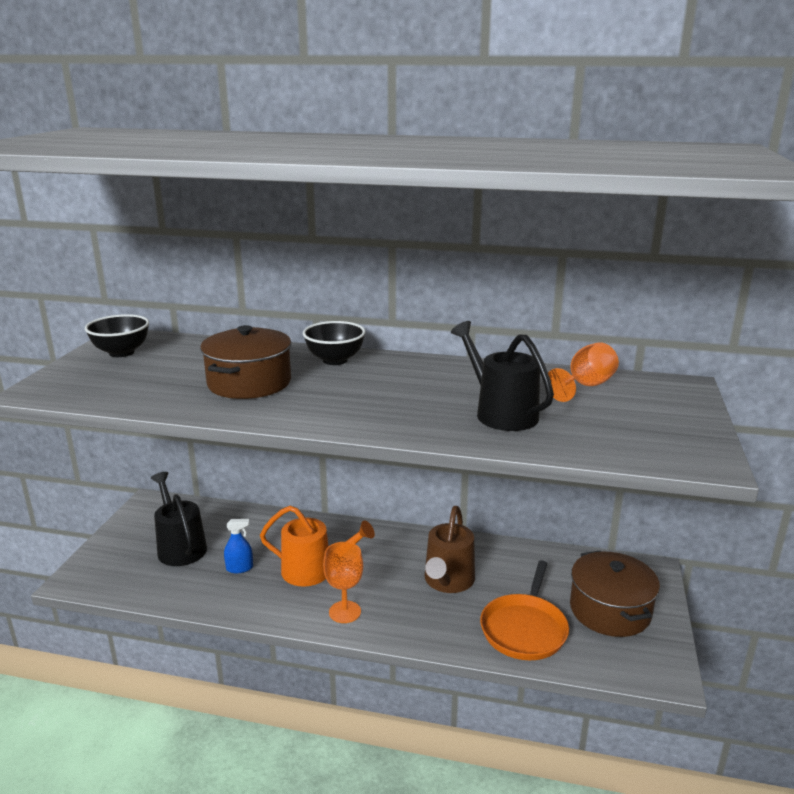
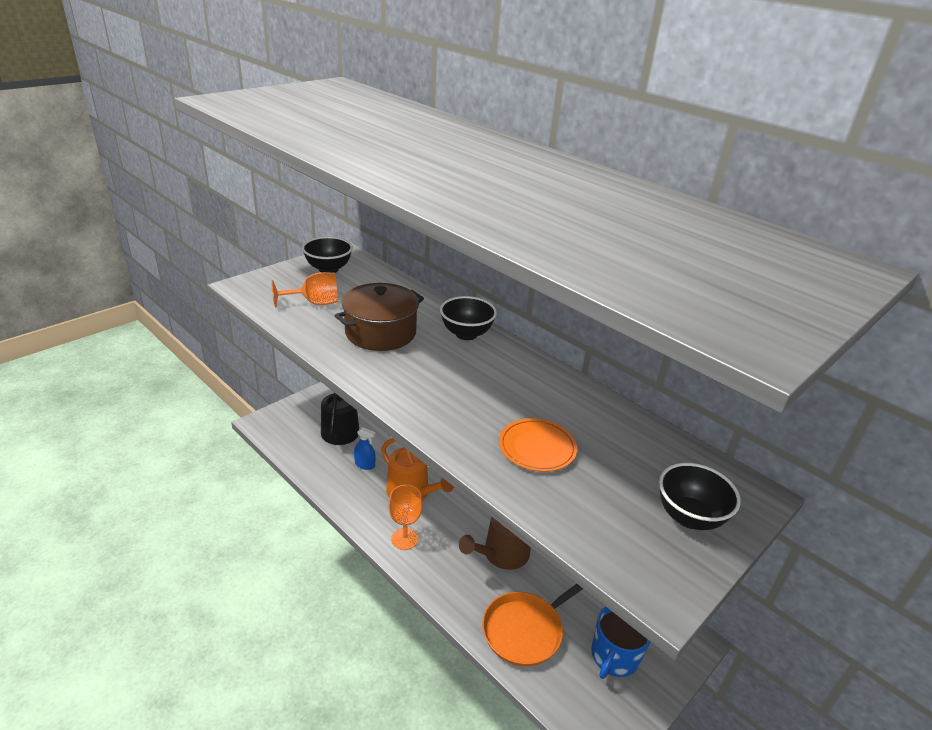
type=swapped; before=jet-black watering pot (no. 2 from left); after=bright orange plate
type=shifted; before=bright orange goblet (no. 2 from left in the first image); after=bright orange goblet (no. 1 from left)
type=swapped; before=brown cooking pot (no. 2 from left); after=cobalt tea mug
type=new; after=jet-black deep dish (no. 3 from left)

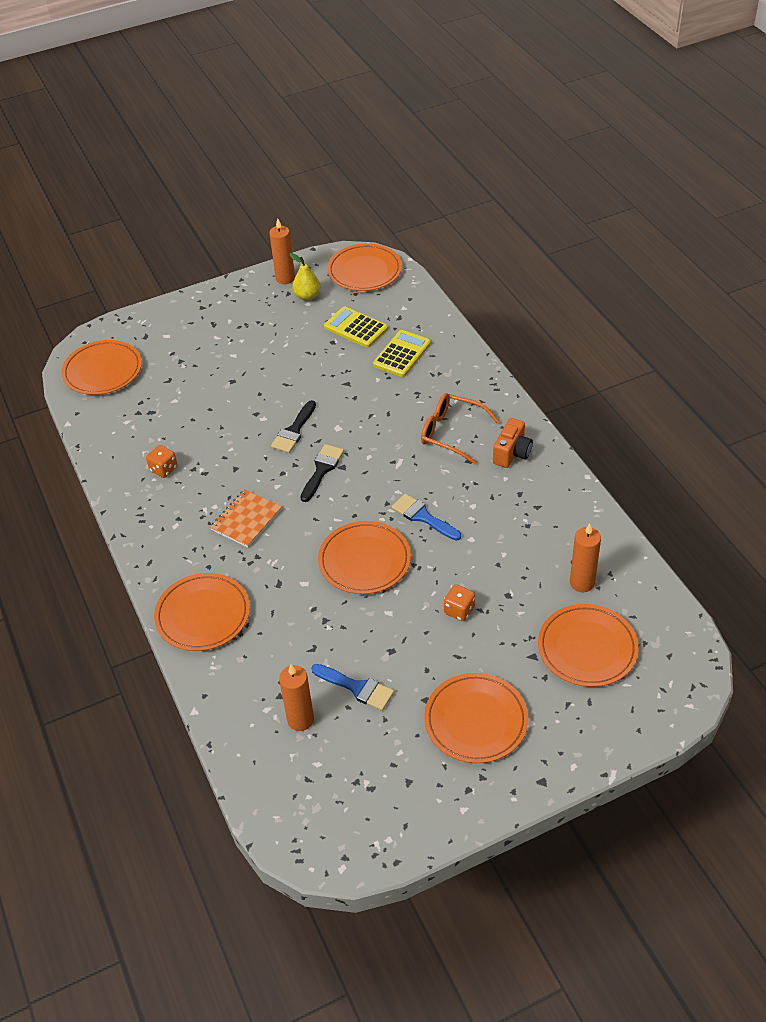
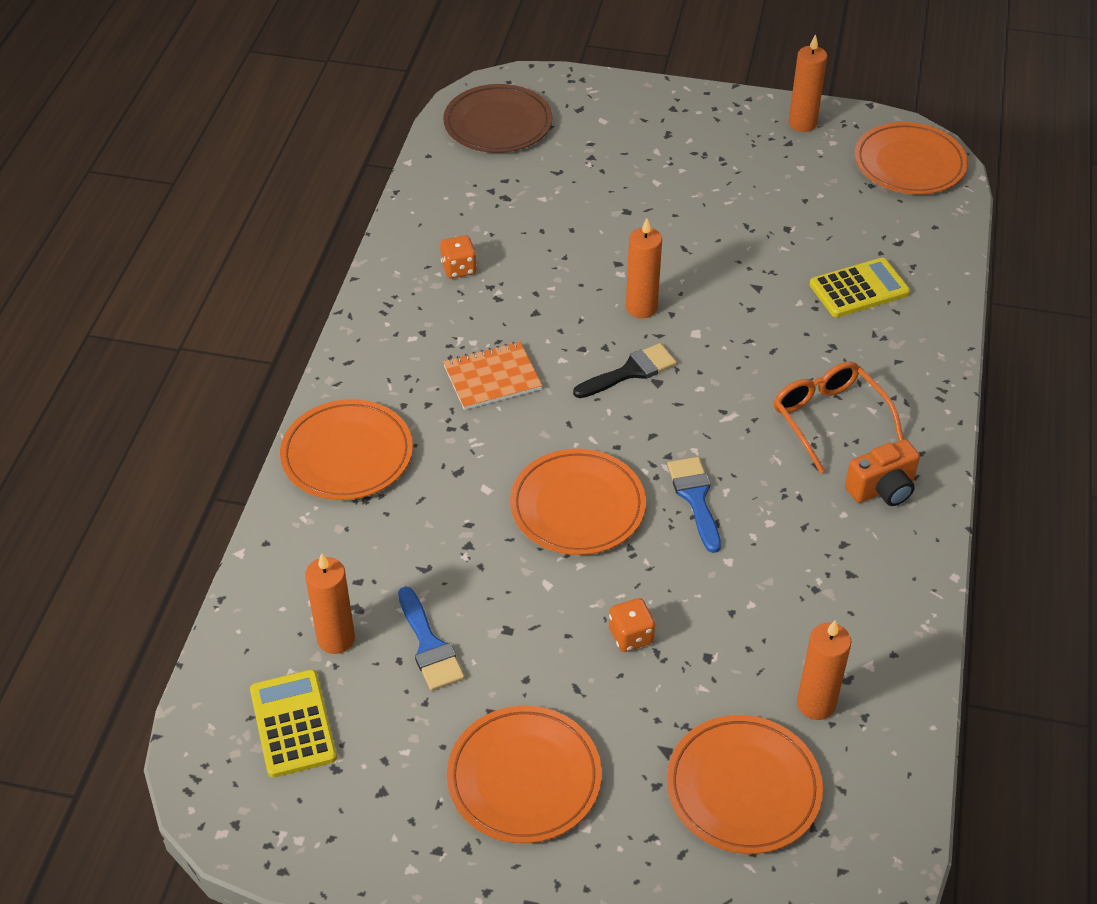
type=gone; before=golden toy pear
type=shifted; before=golden calculator (no. 1 from left)
type=repainted; before=bright orange plate (no. 1 from left); after=brown plate
type=swapped; before=jet-black paintbrush (no. 1 from left); after=bright orange candle (no. 2 from left)

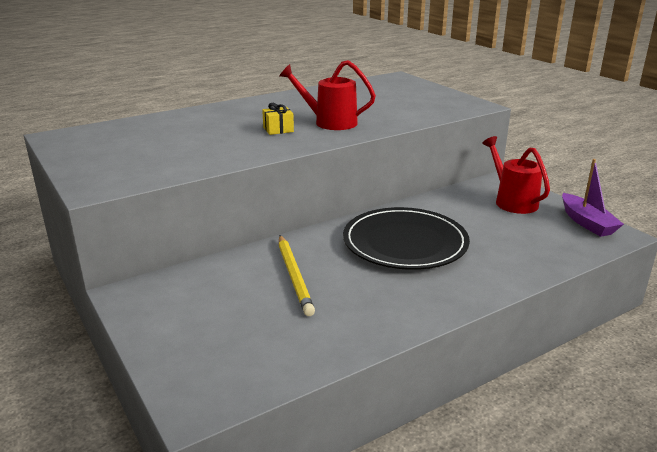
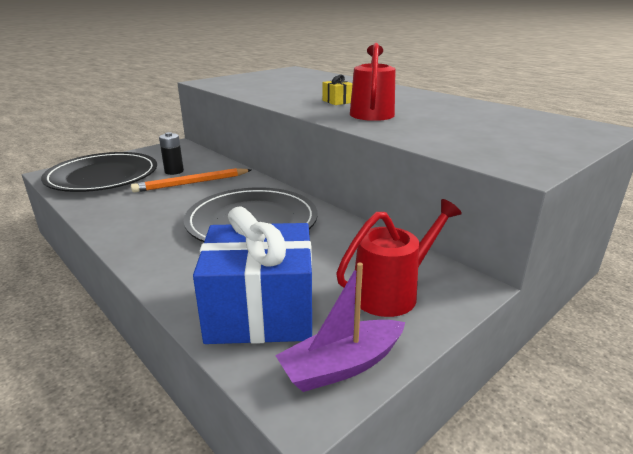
type=repainted; before=golden lead pencil; after=bright orange lead pencil
type=new; after=jet-black battery
type=new; after=jet-black plate (no. 1 from left)
type=new; after=cobalt gift

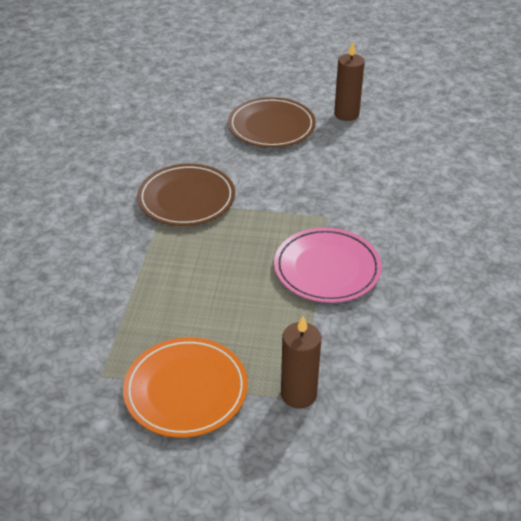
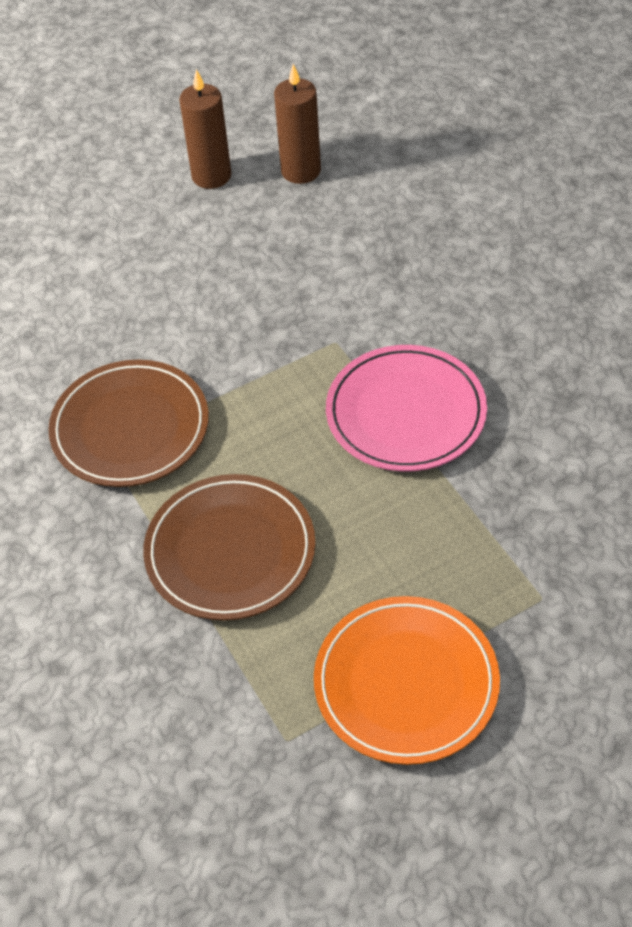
type=shifted; before=brown plate (no. 2 from left)
type=shifted; before=brown candle (no. 1 from left in the first image); after=brown candle (no. 2 from left)

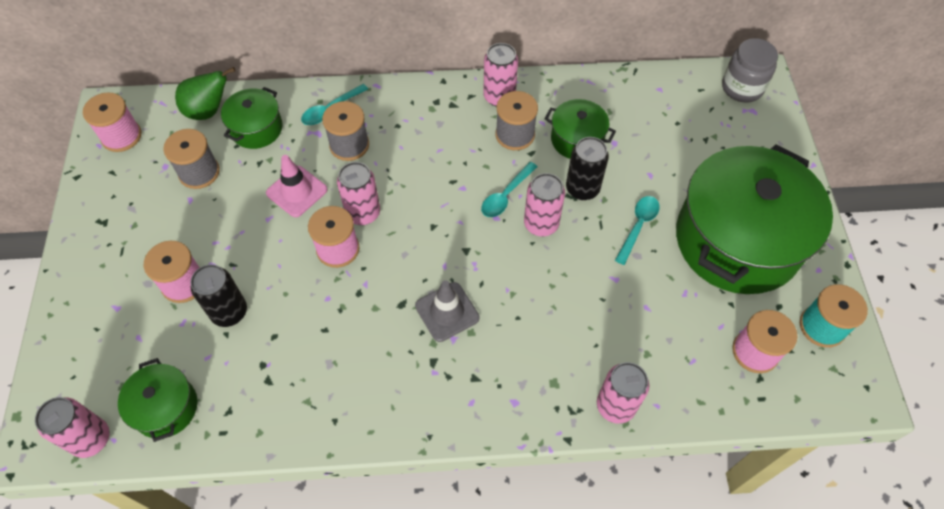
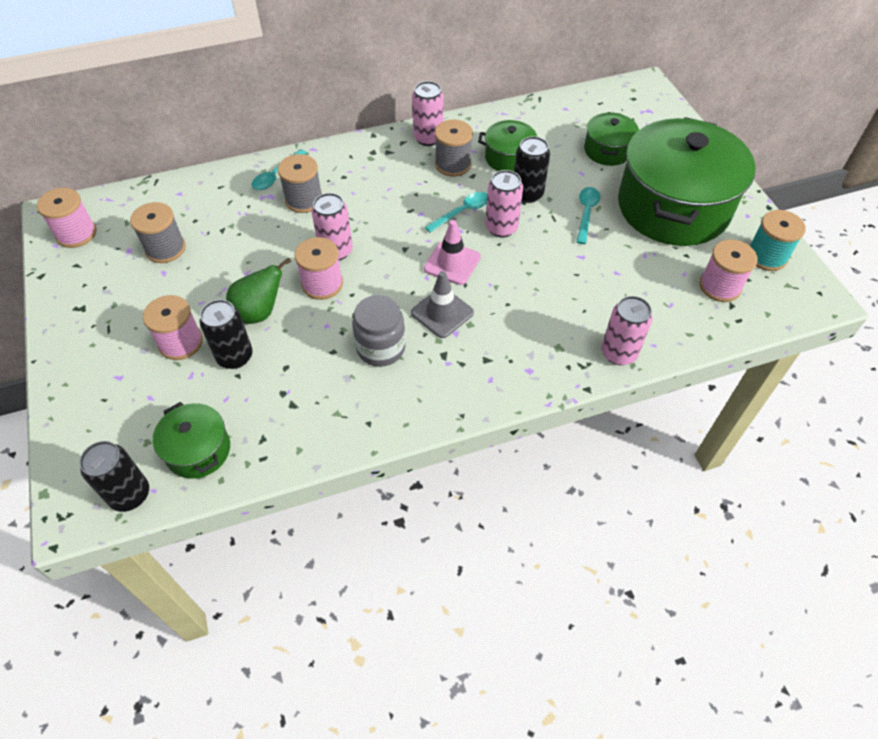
type=shifted; before=gray preserve jar
type=shifted; before=emerald toy pear
type=shifted; before=emerald cooking pot (no. 2 from left in the first image); after=emerald cooking pot (no. 3 from left)
type=shifted; before=pink road cone
type=rotated; before=aqua teaspoon (no. 2 from left); turn=-150
type=repainted; before=pink can (no. 1 from left); after=jet-black can (no. 1 from left)

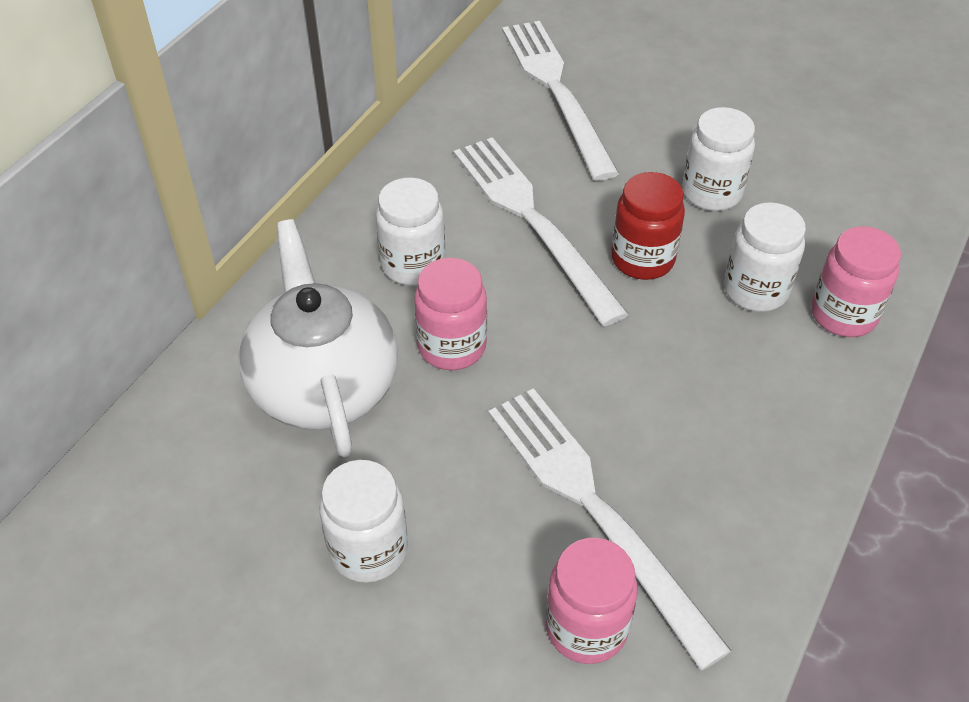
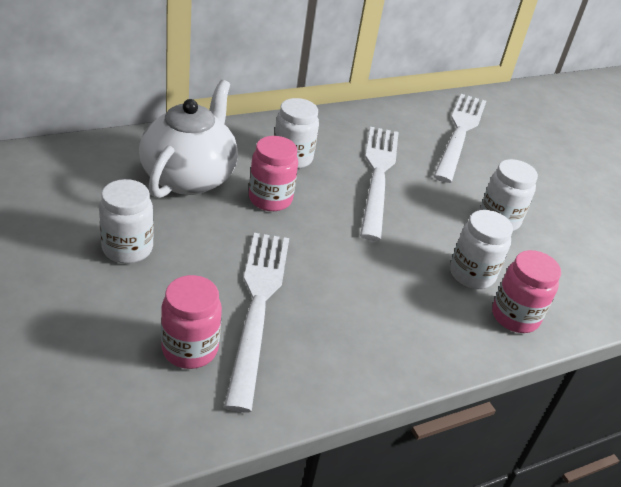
type=gone; before=crimson preserve jar

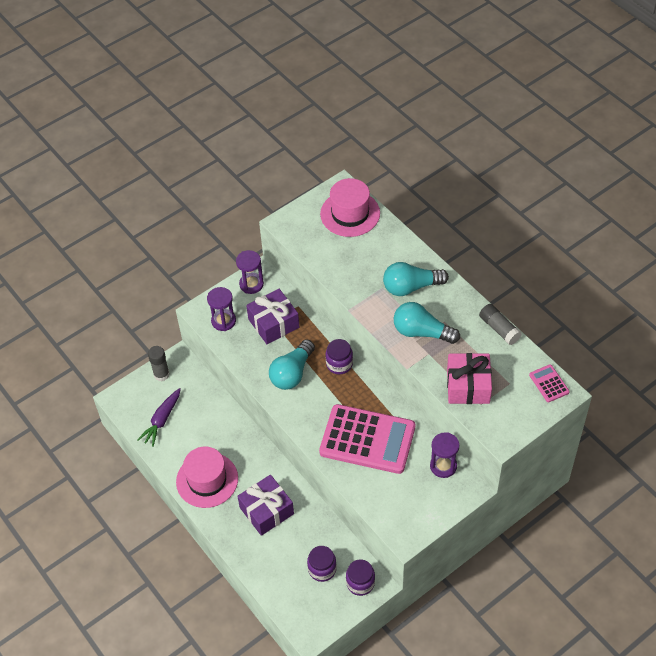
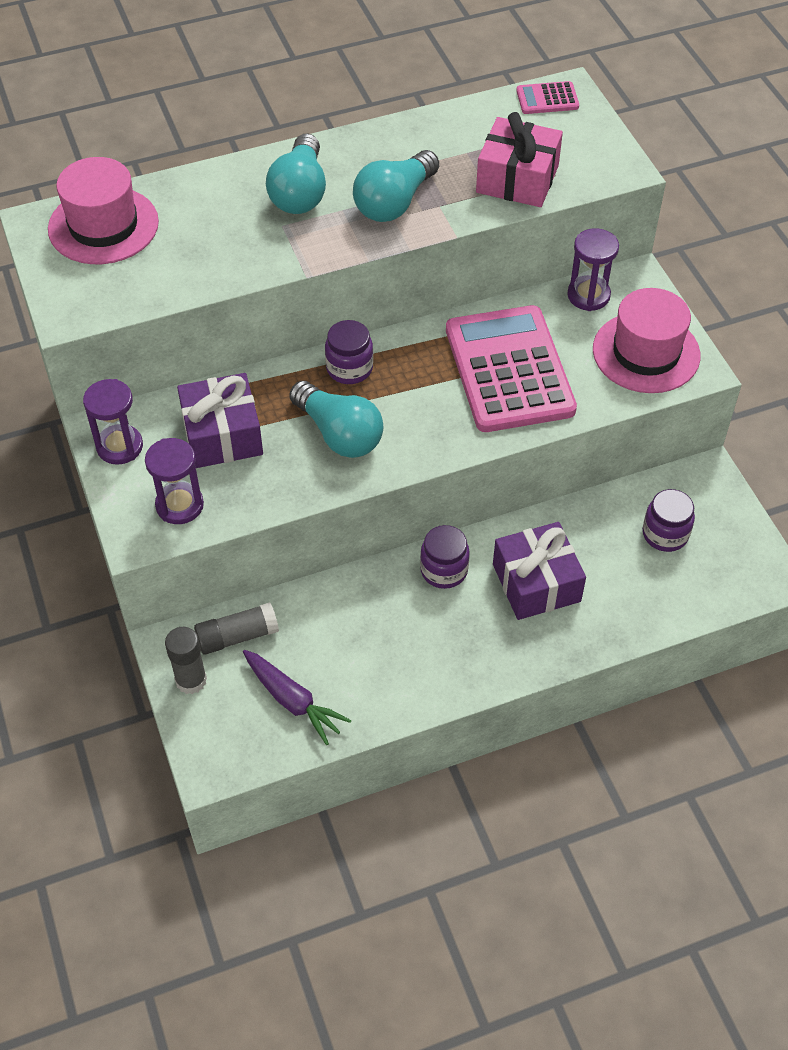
type=shifted; before=gray glue stick (no. 2 from left)
type=rotated; before=pink calculator (no. 1 from left); turn=-45
type=shifted; before=pink top hat (no. 1 from left in the first image); after=pink top hat (no. 2 from left)
type=shifted; before=purple preserve jar (no. 3 from left in the first image); after=purple preserve jar (no. 2 from left)

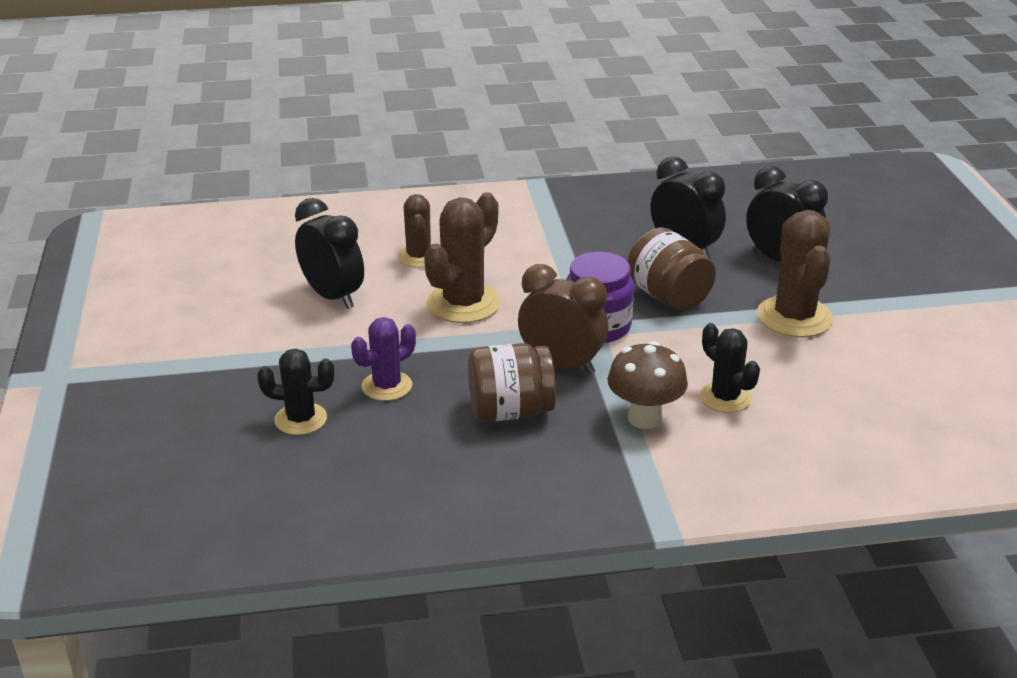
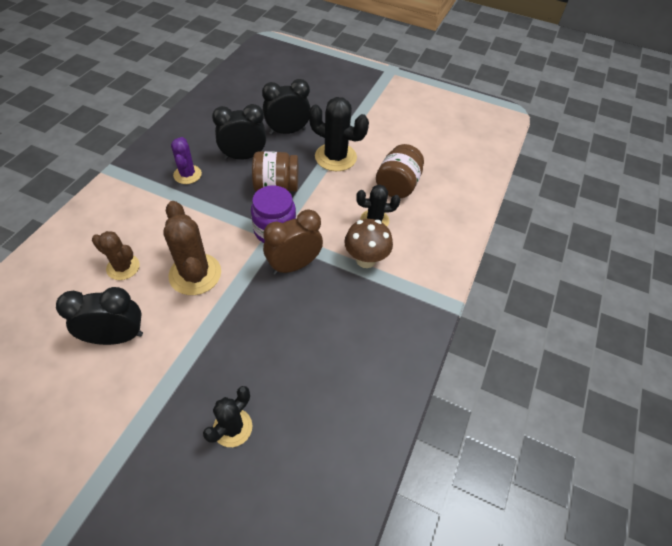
type=repainted; before=brown saguaro cactus (no. 3 from left); after=jet-black saguaro cactus (no. 2 from left)
type=shifted; before=purple saguaro cactus
type=shifted; before=brown preserve jar (no. 1 from left in the first image); after=brown preserve jar (no. 2 from left)

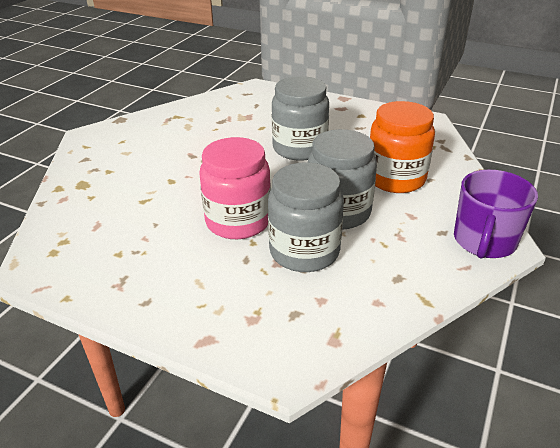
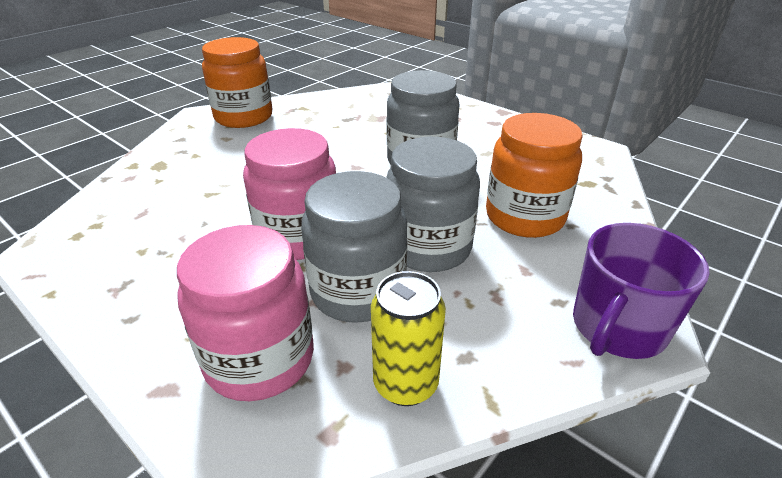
type=new; after=bright orange preserve jar (no. 1 from left)
type=new; after=pink preserve jar (no. 1 from left)
type=new; after=golden can

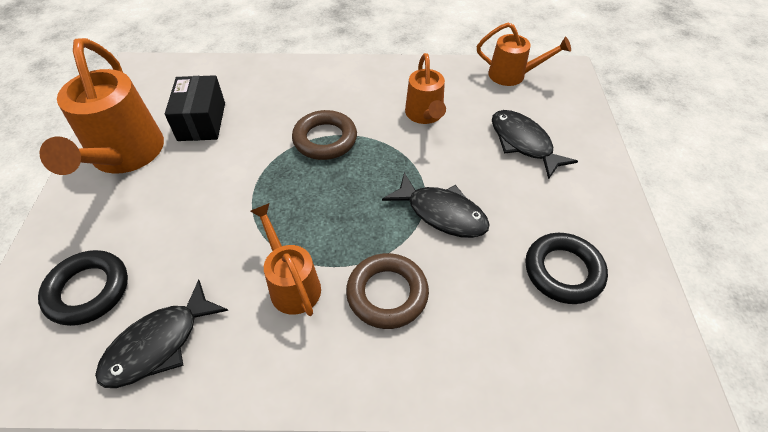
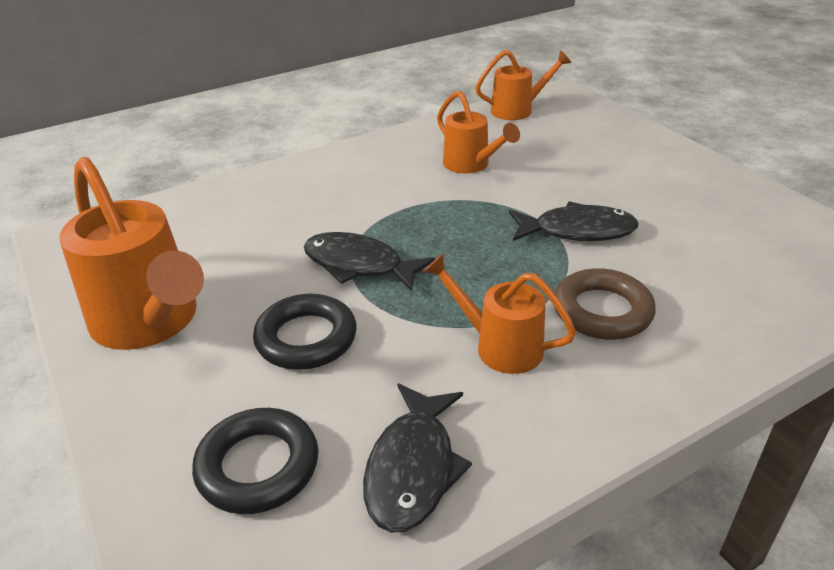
type=gone; before=jet-black parcel
type=gone; before=brown hoop (no. 1 from left)
type=shifted; before=jet-black fish figure (no. 3 from left in the first image); after=jet-black fish figure (no. 1 from left)
type=shifted; before=jet-black hoop (no. 2 from left)

